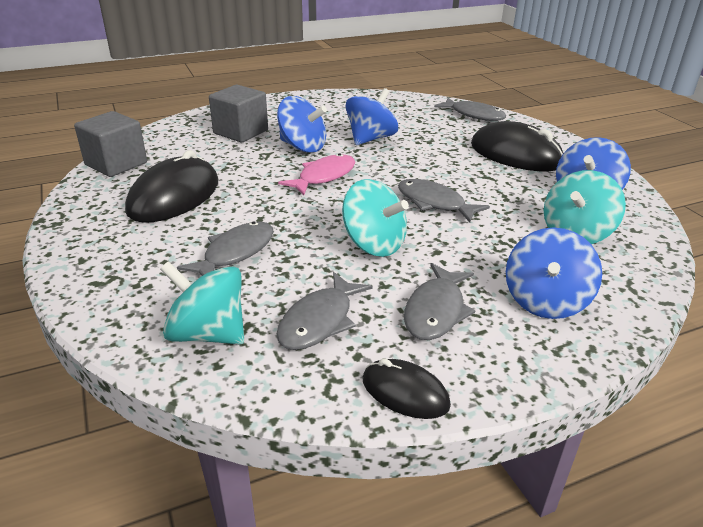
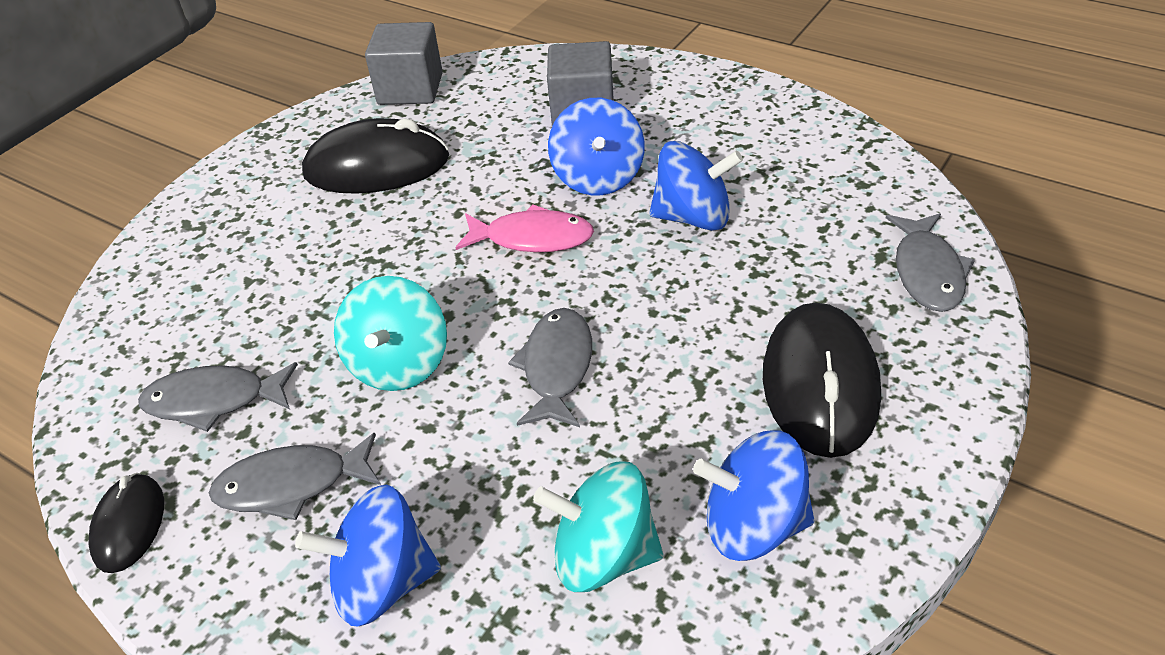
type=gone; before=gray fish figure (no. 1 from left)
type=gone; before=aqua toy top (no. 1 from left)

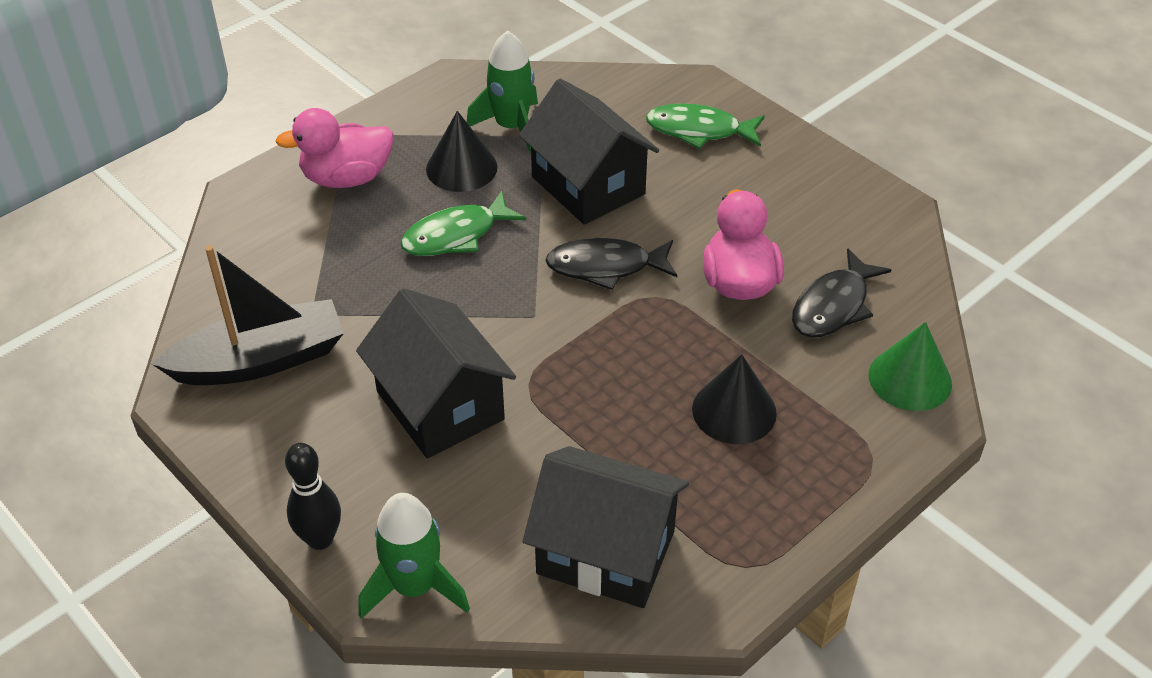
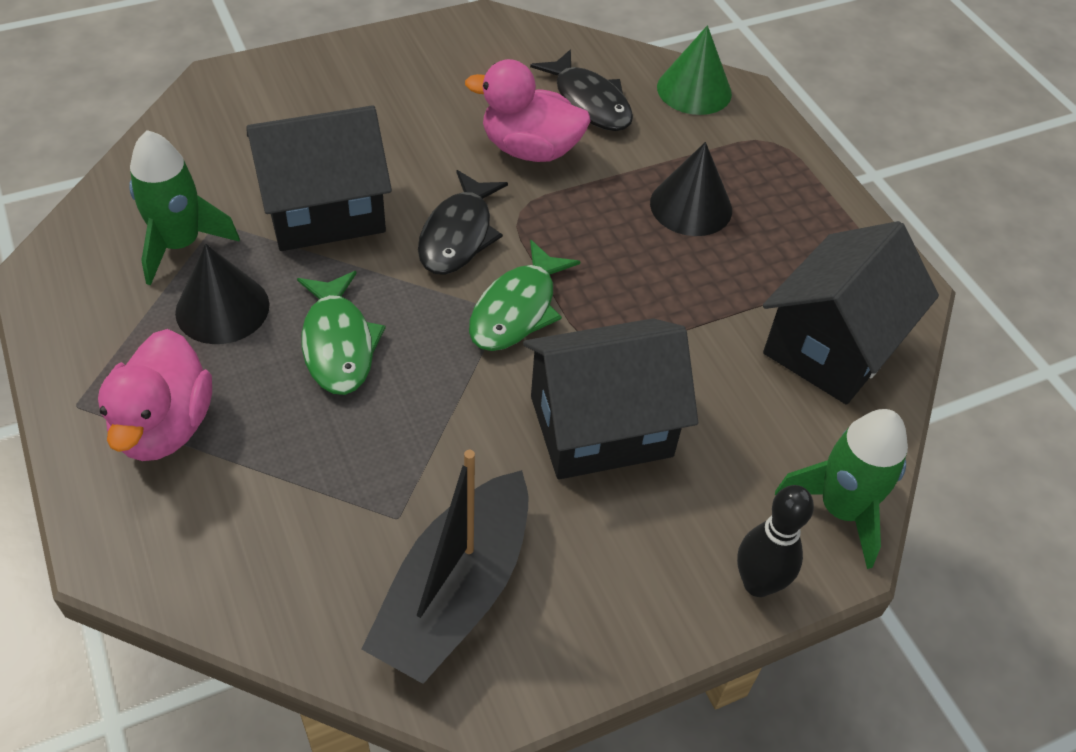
type=shifted; before=emerald fish figure (no. 2 from left)
type=rotated; before=jet-black boat; turn=-150

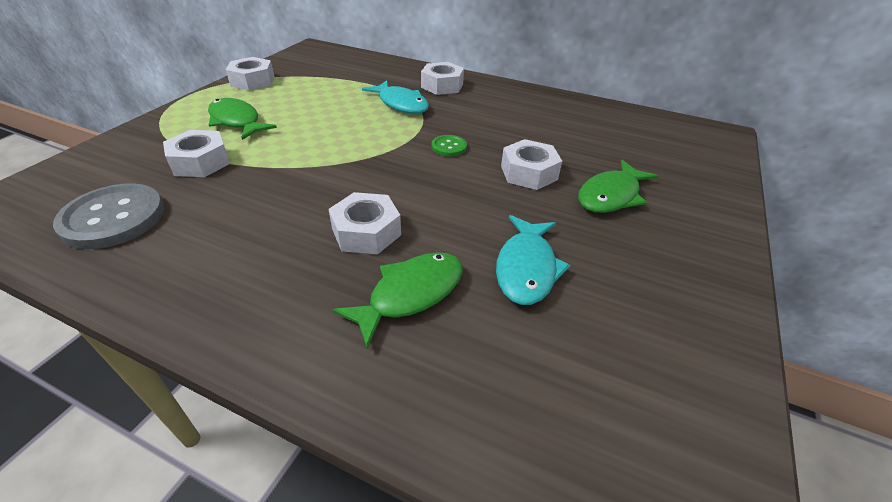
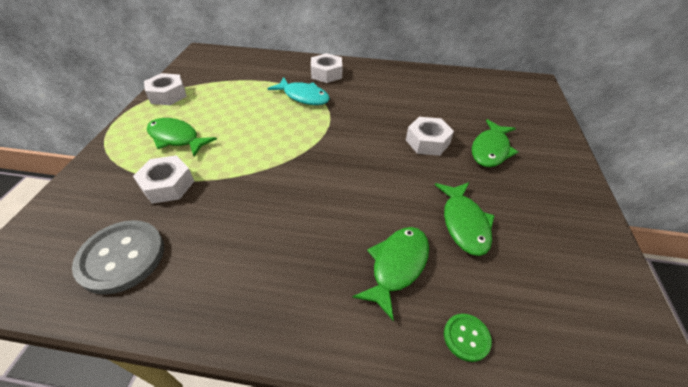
type=shifted; before=emerald sewing button
type=gone; before=snow-white nut (no. 3 from left)
type=repainted; before=aqua fish figure (no. 2 from left); after=emerald fish figure (no. 3 from left)

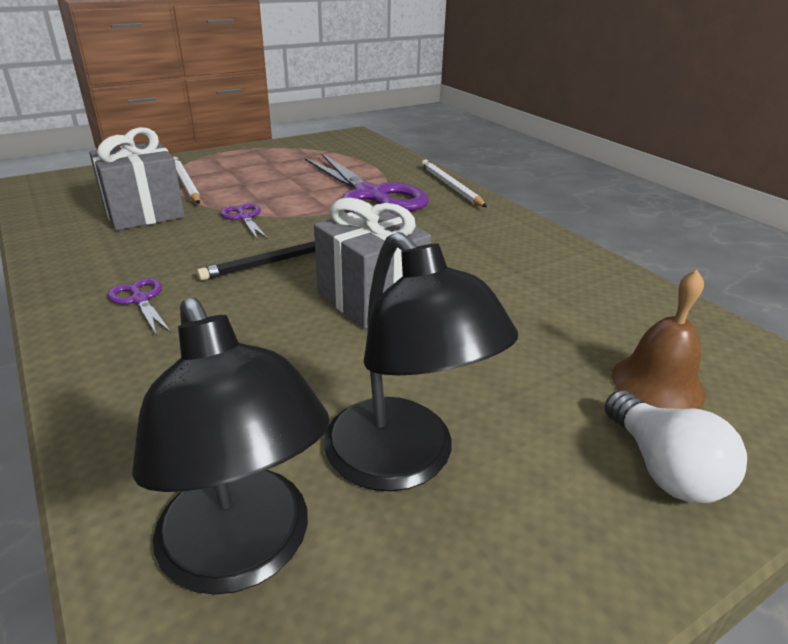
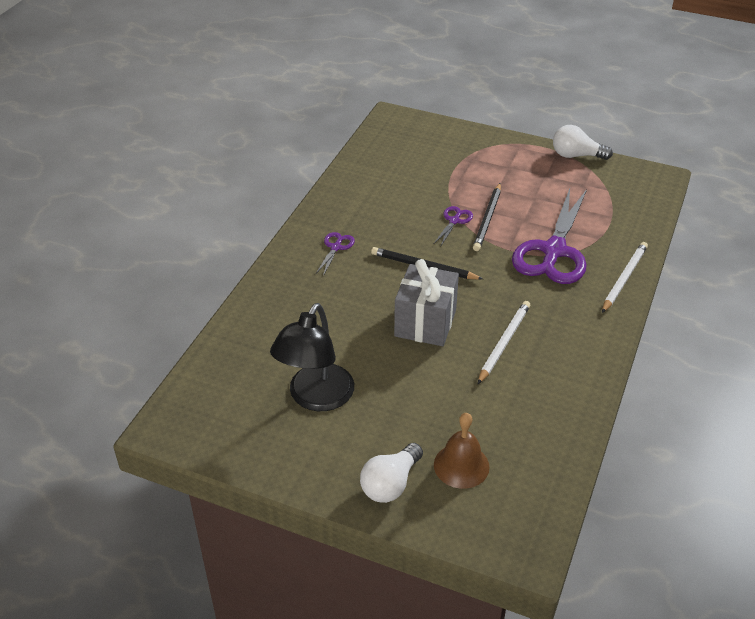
type=gone; before=gray gift (no. 1 from left)
type=shifted; before=snow-white lead pencil (no. 1 from left)
type=gone; before=jet-black desk lamp (no. 1 from left)
type=new; after=snow-white light bulb (no. 2 from left)
type=new; after=jet-black lead pencil (no. 2 from left)

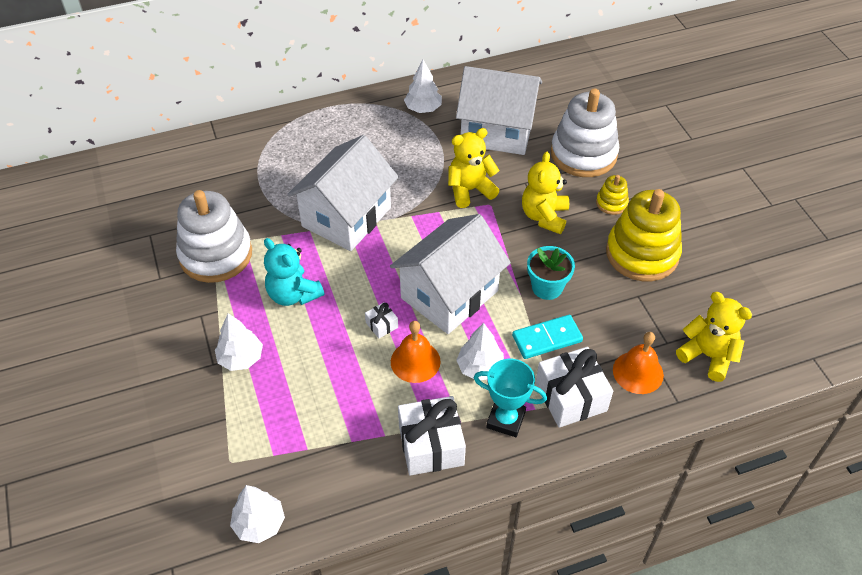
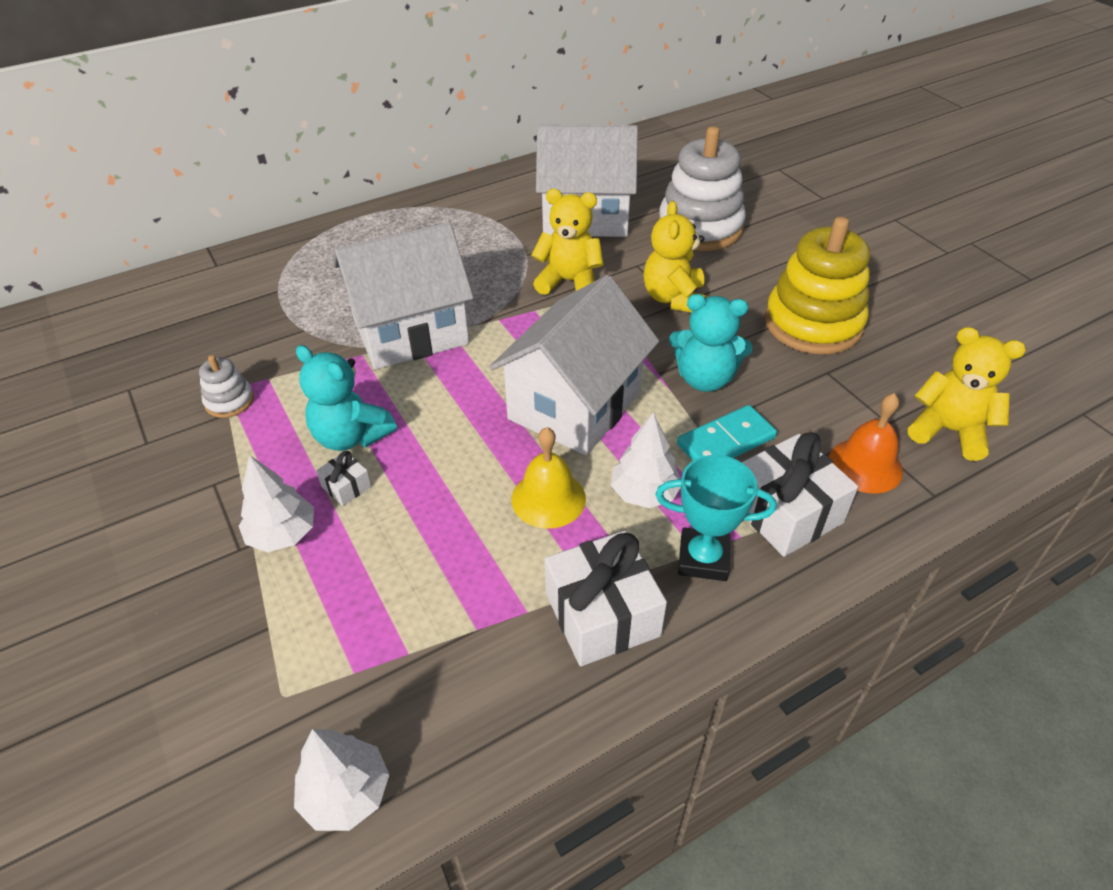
type=gone; before=snow-white fir tree (no. 3 from left)
type=rotated; before=golden stuffed bear (no. 1 from left); turn=45
type=rotated; before=snow-white cottage (no. 1 from left); turn=45
type=gone; before=golden stacking toy (no. 1 from left)
type=scaled; before=snow-white stacking toy (no. 1 from left); scale=0.46
type=swapped; before=aqua flower pot; after=aqua stuffed bear (no. 2 from left)
type=shifted; before=snow-white gift (no. 1 from left)
type=repainted; before=bright orange school bell (no. 1 from left); after=golden school bell

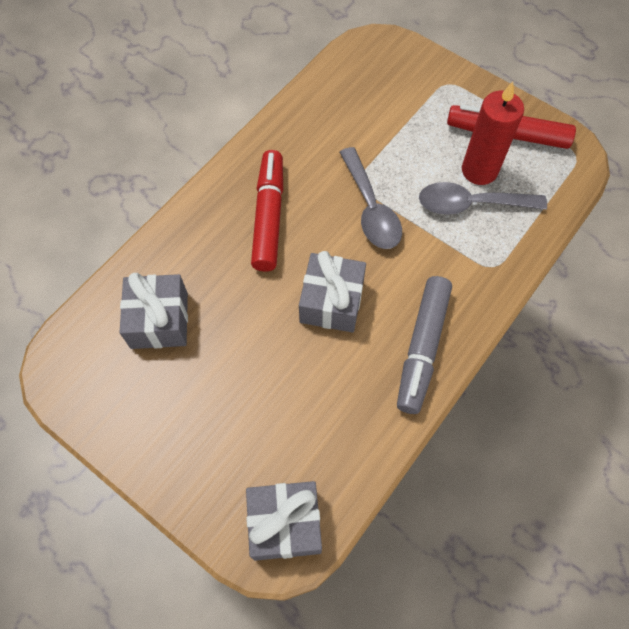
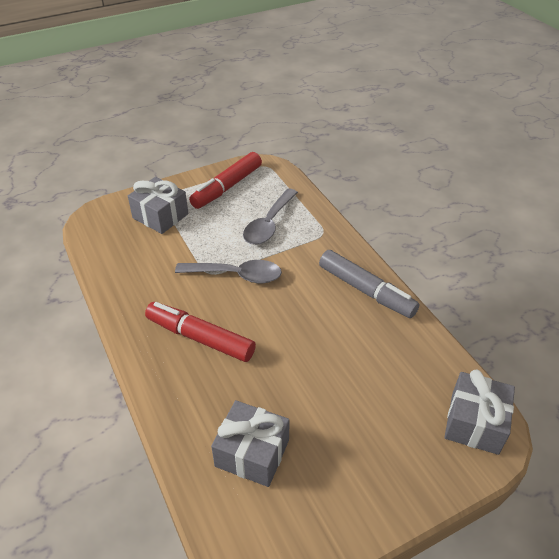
type=gone; before=crimson candle
type=shifted; before=gray gift (no. 3 from left in the first image); after=gray gift (no. 1 from left)

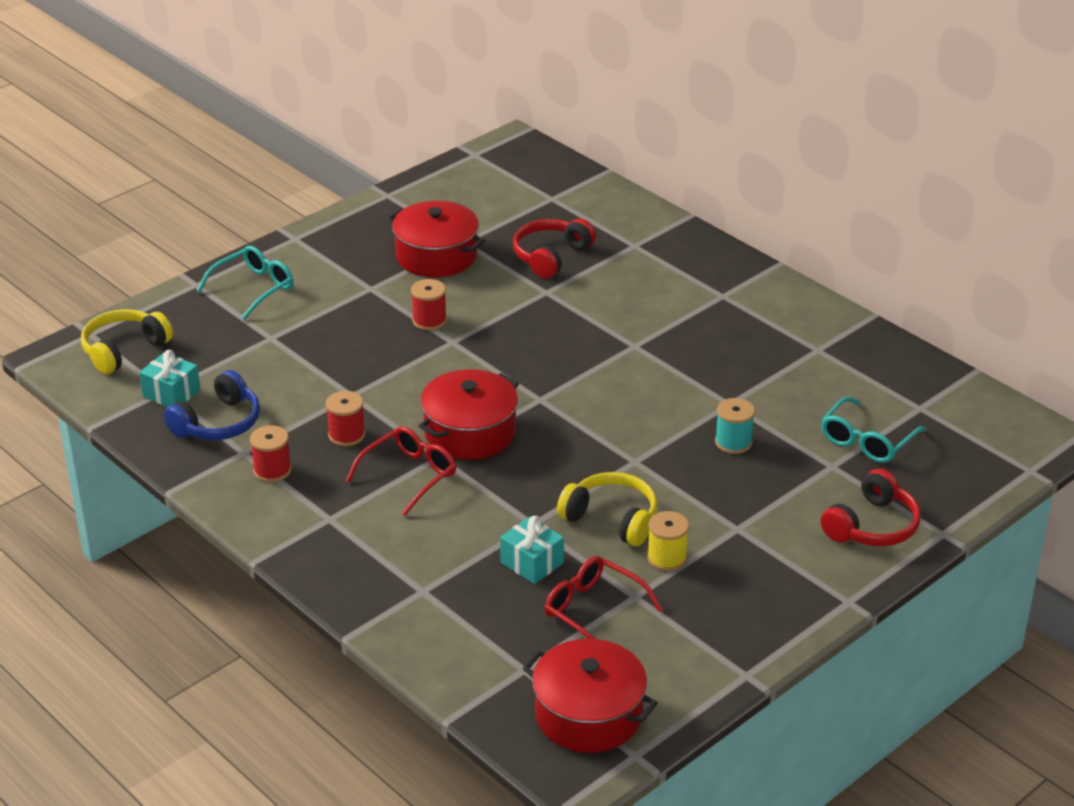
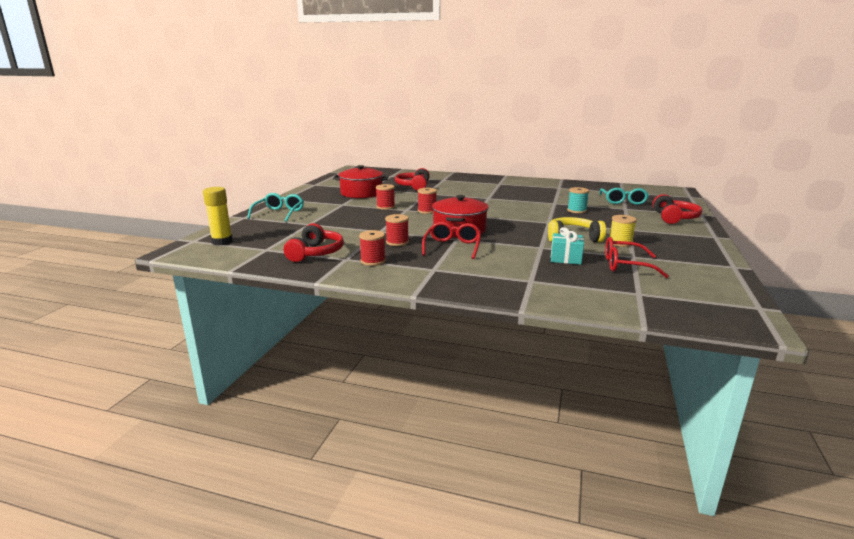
type=swapped; before=golden over-ear headphones (no. 1 from left); after=golden glue stick
type=gone; before=aqua gift (no. 1 from left)
type=repainted; before=cobalt over-ear headphones; after=crimson over-ear headphones (no. 1 from left)
type=gone; before=crimson cooking pot (no. 3 from left)
type=new; after=crimson bobbin (no. 4 from left)

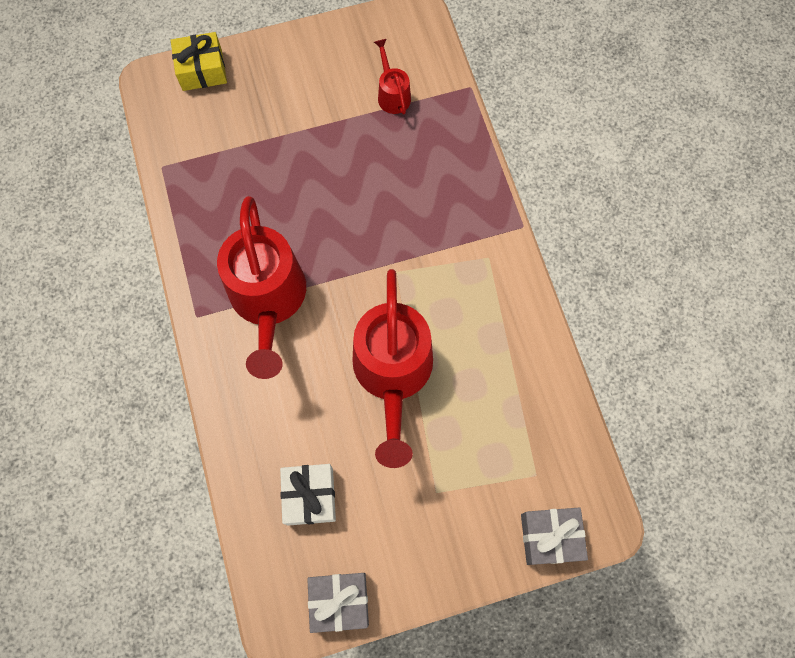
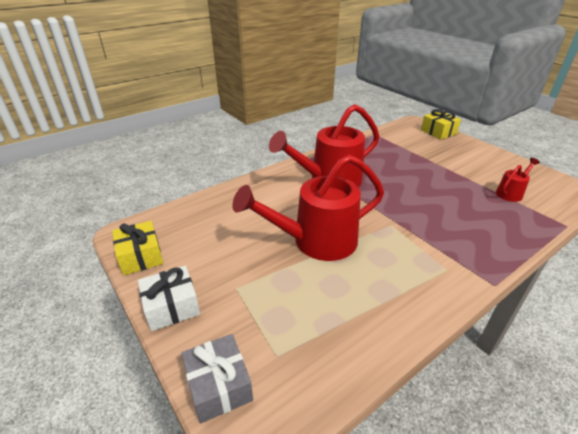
type=shifted; before=snow-white gift
type=repainted; before=gray gift (no. 1 from left); after=golden gift (no. 1 from left)

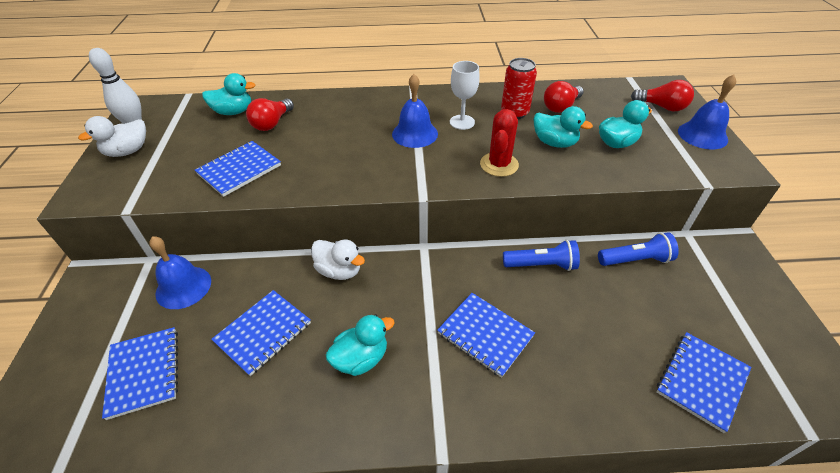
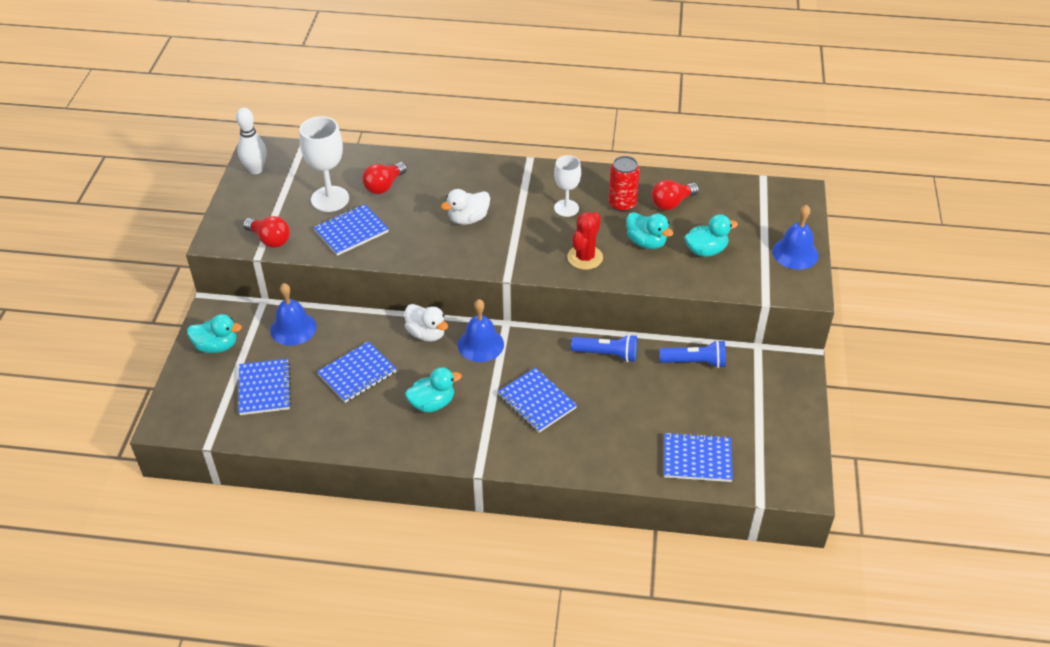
type=shifted; before=aqua rubber duck (no. 1 from left)
type=shifted; before=cobalt school bell (no. 2 from left)
type=shifted; before=crimson light bulb (no. 3 from left in the first image); after=crimson light bulb (no. 1 from left)
type=shifted; before=snow-white rubber duck (no. 1 from left in the first image); after=snow-white rubber duck (no. 2 from left)
type=rotated; before=cobalt notebook (no. 5 from left); turn=45
type=new; after=snow-white goblet (no. 1 from left)

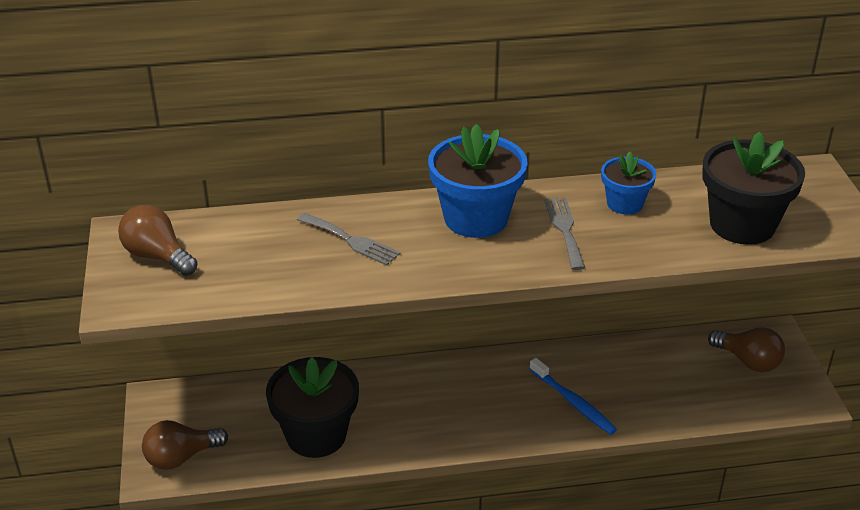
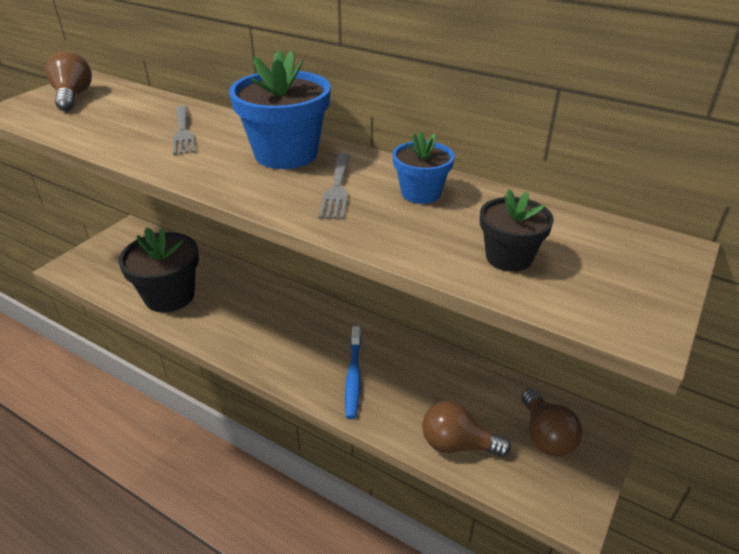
type=scaled; before=jet-black flower pot (no. 2 from left); scale=0.57
type=rotated; before=gray dinner fork (no. 2 from left); turn=150
type=shifted; before=brown light bulb (no. 2 from left)

